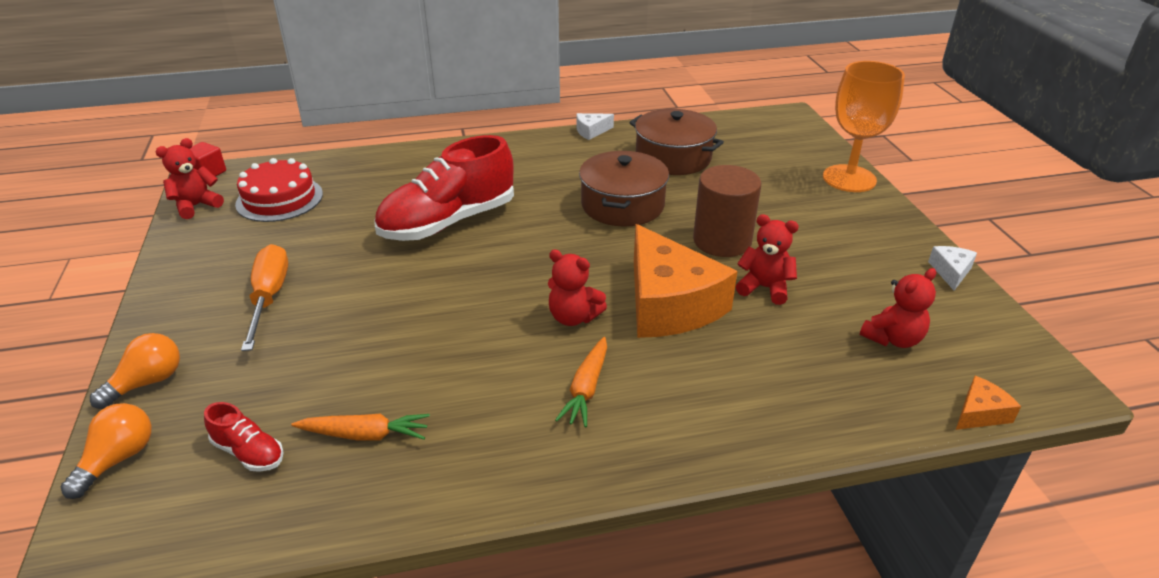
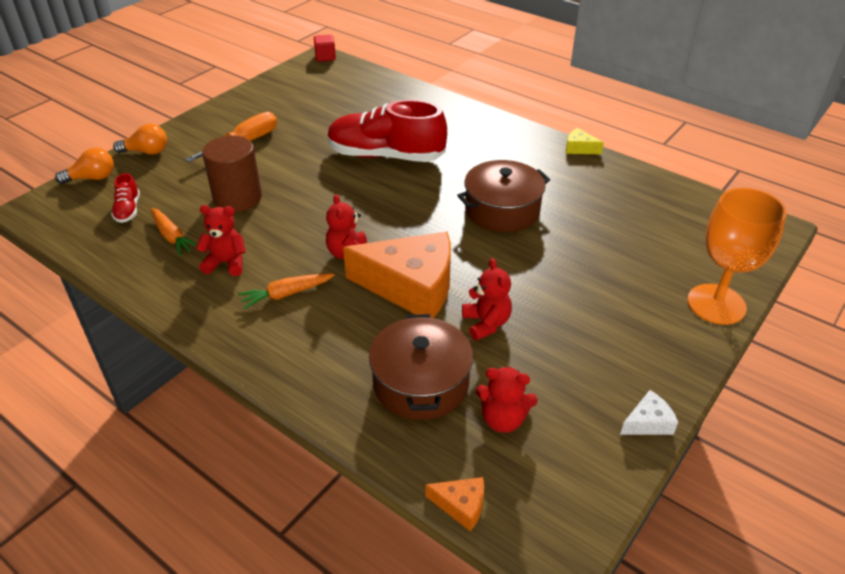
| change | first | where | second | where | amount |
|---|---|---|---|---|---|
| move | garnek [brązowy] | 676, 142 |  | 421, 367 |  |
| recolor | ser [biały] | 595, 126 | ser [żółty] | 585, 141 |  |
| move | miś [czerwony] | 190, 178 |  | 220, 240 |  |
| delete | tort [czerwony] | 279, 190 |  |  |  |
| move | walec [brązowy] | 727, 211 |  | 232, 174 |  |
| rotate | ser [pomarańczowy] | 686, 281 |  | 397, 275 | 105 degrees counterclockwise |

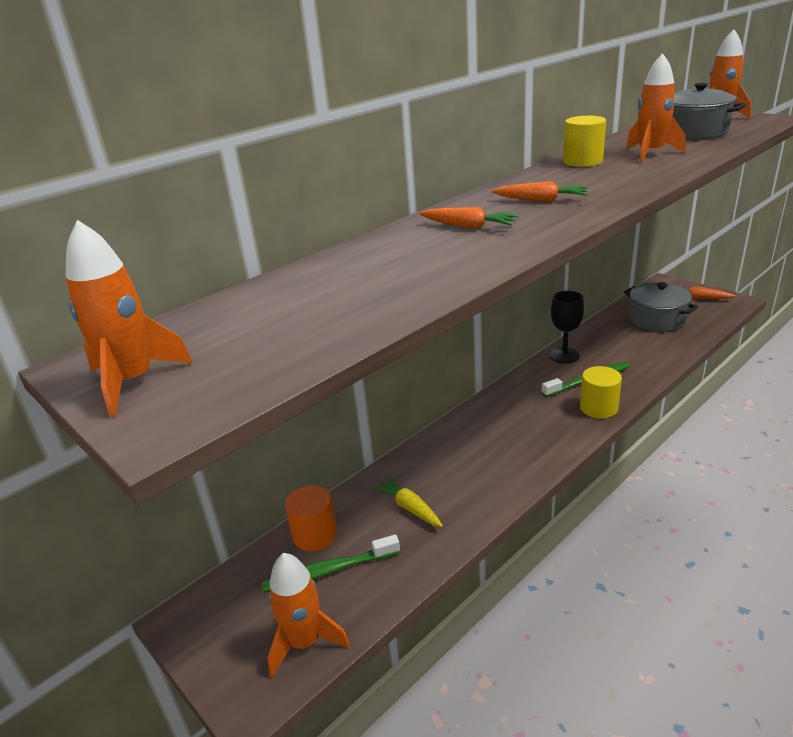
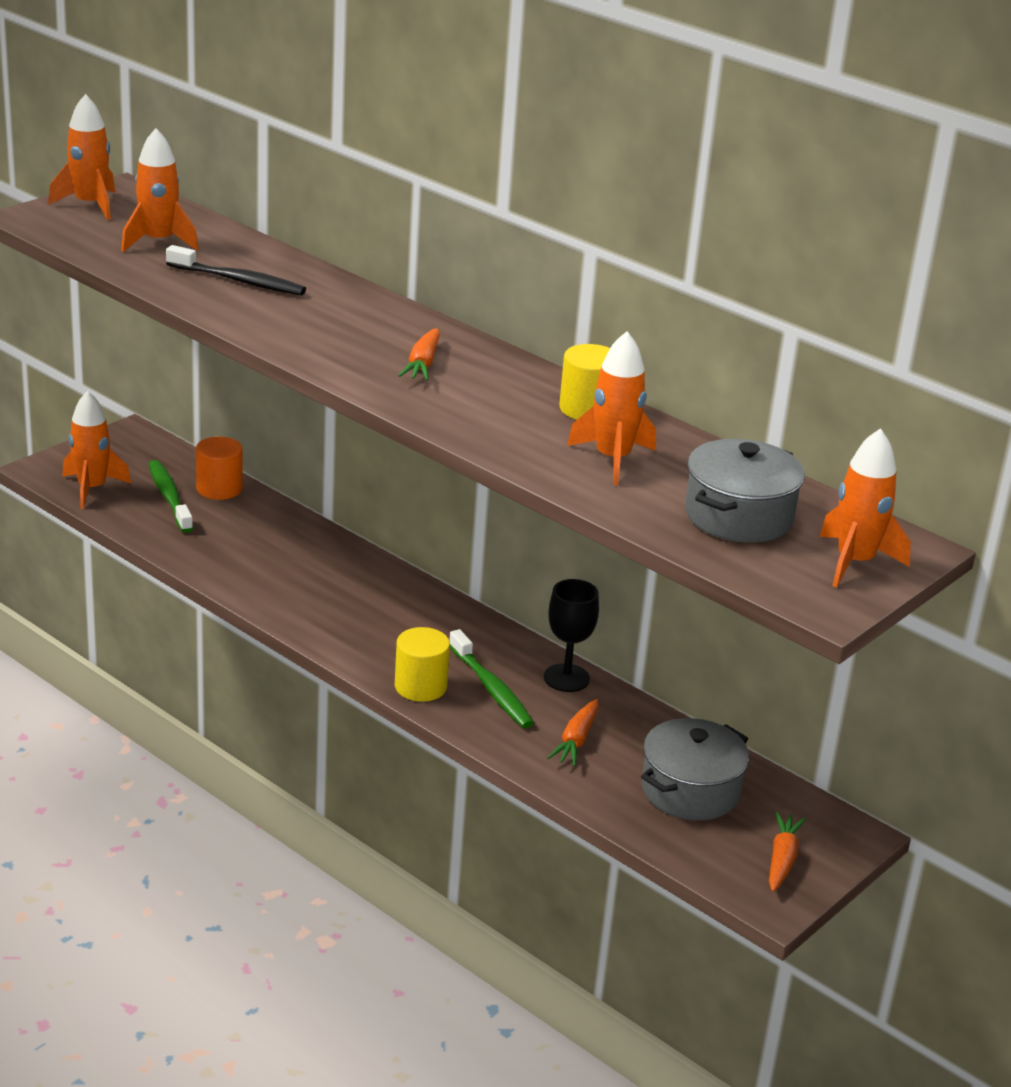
| change | first | where | second | where | amount |
|---|---|---|---|---|---|
| move | marchewka [pomarańczowy] | 469, 218 |  | 573, 732 |  |
| delete | marchewka [żółty] | 407, 501 |  |  |  |
| insert |  |  | rakieta [pomarańczowy] | 160, 190 |  |
| insert |  |  | szczoteczka do zębów [czarny] | 236, 270 |  |

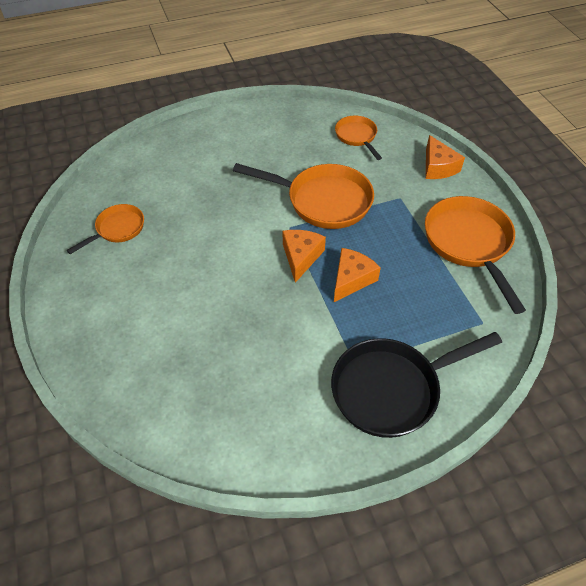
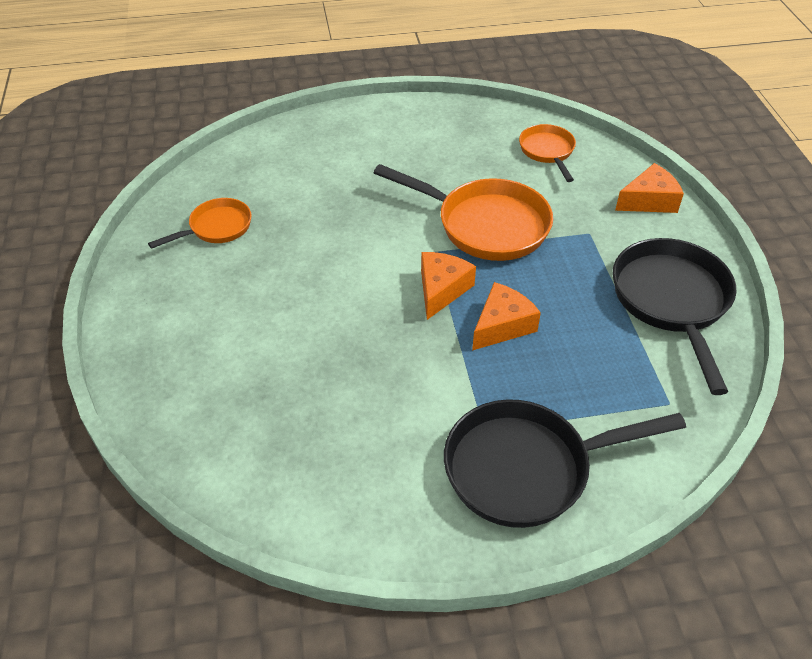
| change | first | where | second | where | amount |
|---|---|---|---|---|---|
| rotate | ser [pomarańczowy] | 445, 157 |  | 649, 188 | 105 degrees counterclockwise |
| recolor | patelnia [pomarańczowy] | 475, 255 | patelnia [czarny] | 674, 316 |  |

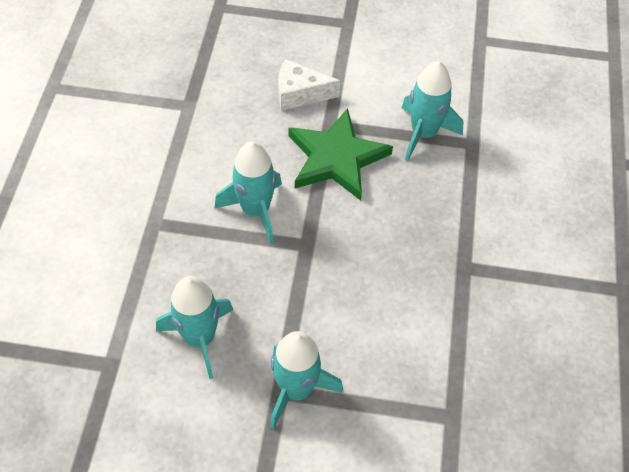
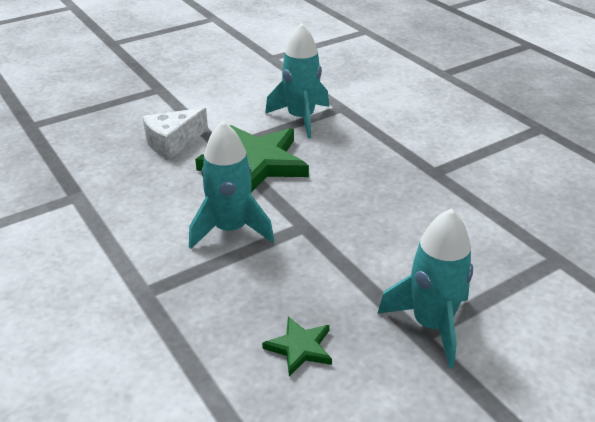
| change | first | where | second | where | amount |
|---|---|---|---|---|---|
| replace | rakieta [turkusowy] | 194, 327 | gwiazda [zielony] | 297, 346 |  |

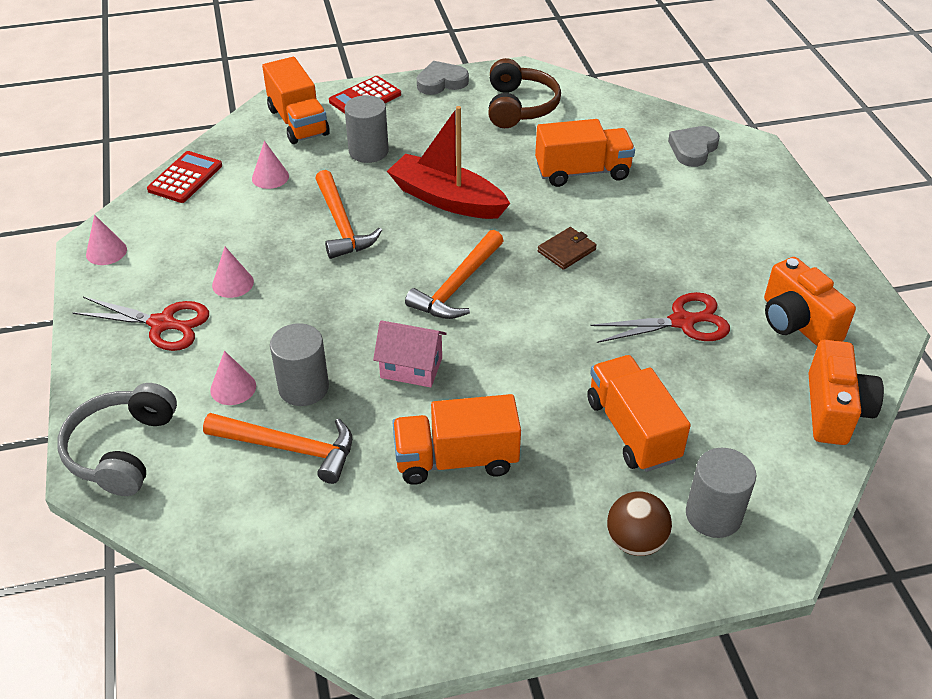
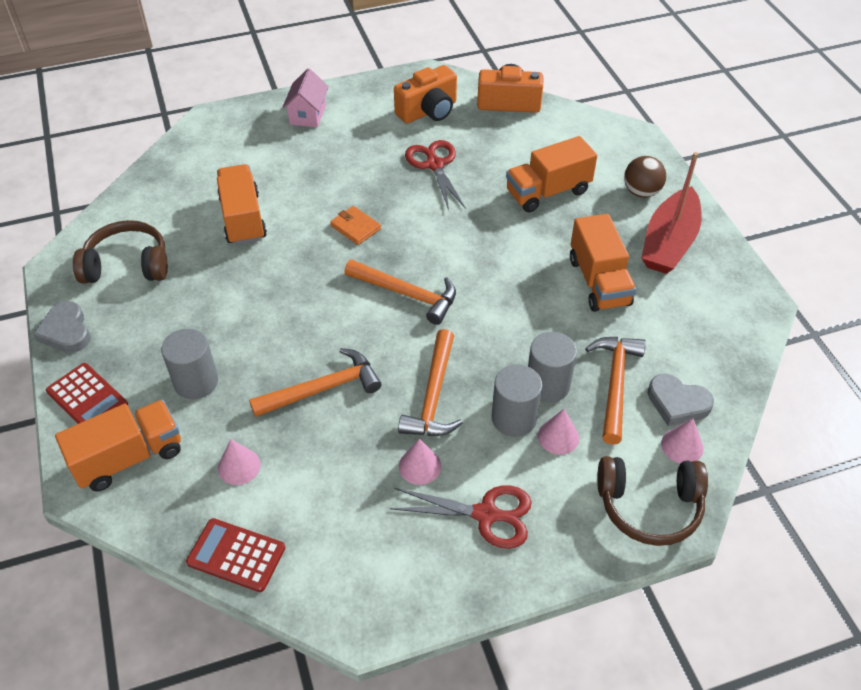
| change | first | where | second | where | amount |
|---|---|---|---|---|---|
| move | łódka [czerwony] | 448, 162 |  | 671, 213 |  |
| move | serce [szary] | 694, 146 |  | 681, 400 |  |
| move | stożek [różowy] | 106, 240 |  | 682, 441 |  |
| recolor | portfel [brązowy] | 567, 248 | portfel [pomarańczowy] | 355, 225 |  |
| rotate | nożyczki [czerwony] | 141, 324 |  | 461, 517 | 90 degrees clockwise |
| move | domek [różowy] | 410, 353 |  | 305, 97 |  |
| recolor | słuchawki [szary] | 117, 439 | słuchawki [brązowy] | 652, 501 |  |
| move | walec [szary] | 721, 493 |  | 517, 401 |  |
| insert |  |  | młotek [pomarańczowy] | 430, 382 |  |

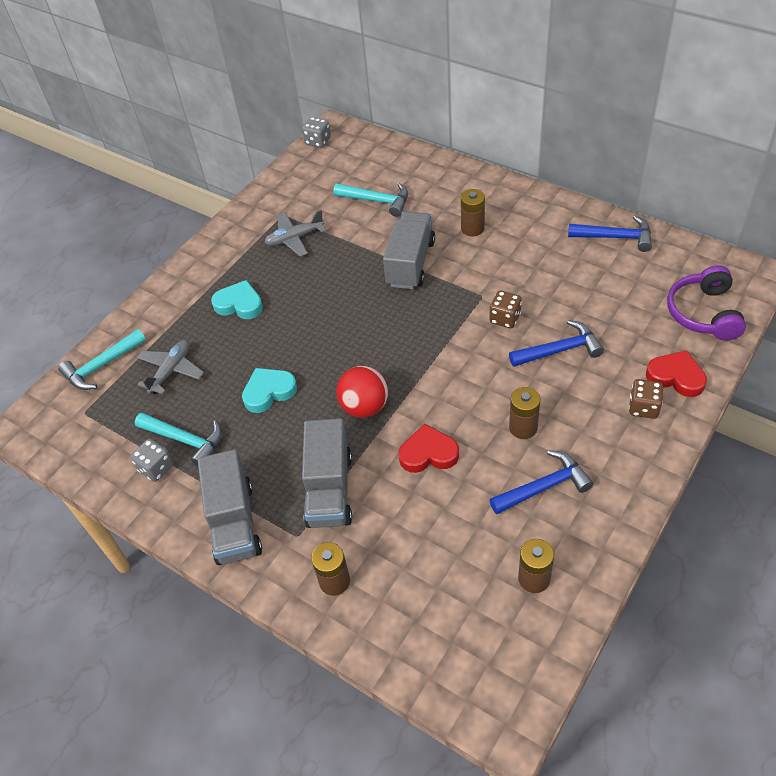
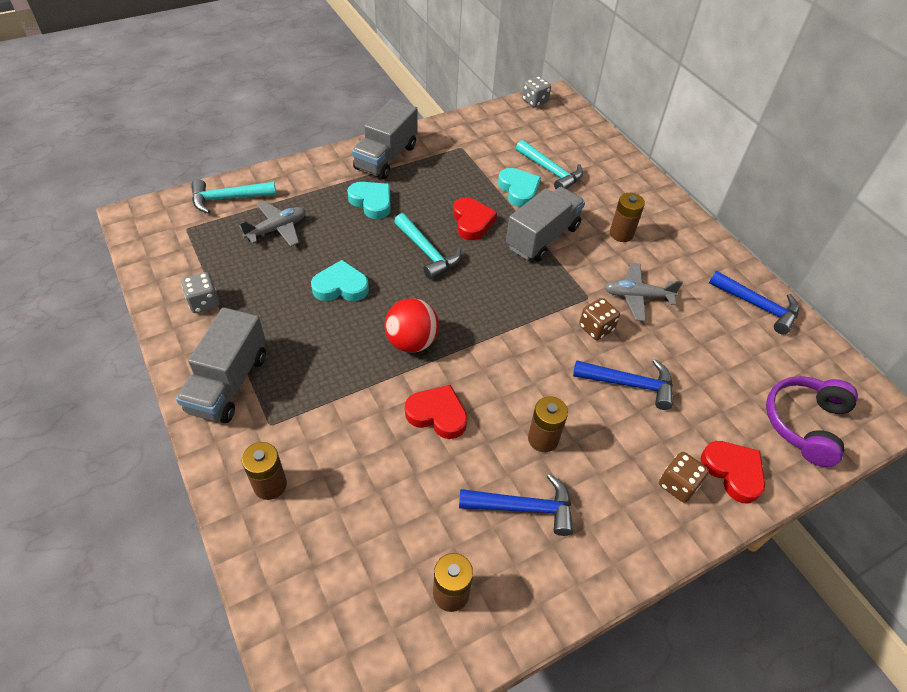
| change | first | where | second | where | amount |
|---|---|---|---|---|---|
| move | samolot [szary] | 295, 233 |  | 644, 292 |  |
| move | młotek [turkusowy] | 178, 439 |  | 427, 246 |  |
| move | ciężarówka [szary] | 327, 473 |  | 385, 139 |  |
| insert |  |  | serce [turkusowy] | 519, 187 |  |
| insert |  |  | serce [czerwony] | 475, 219 |  |

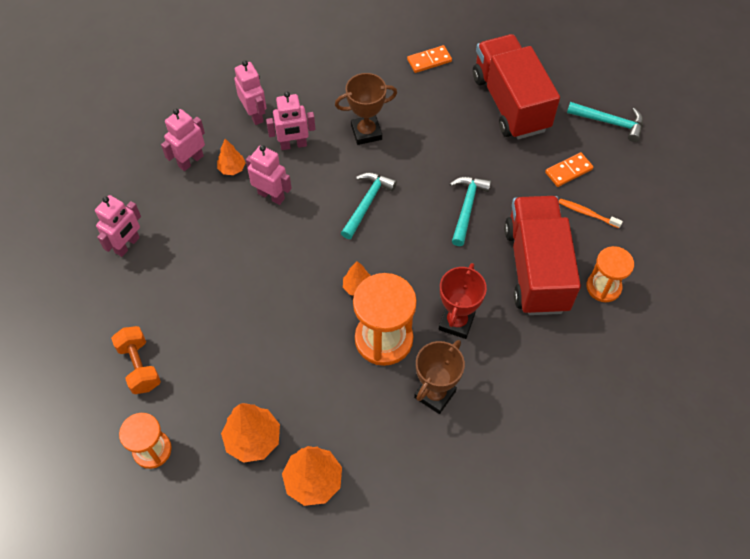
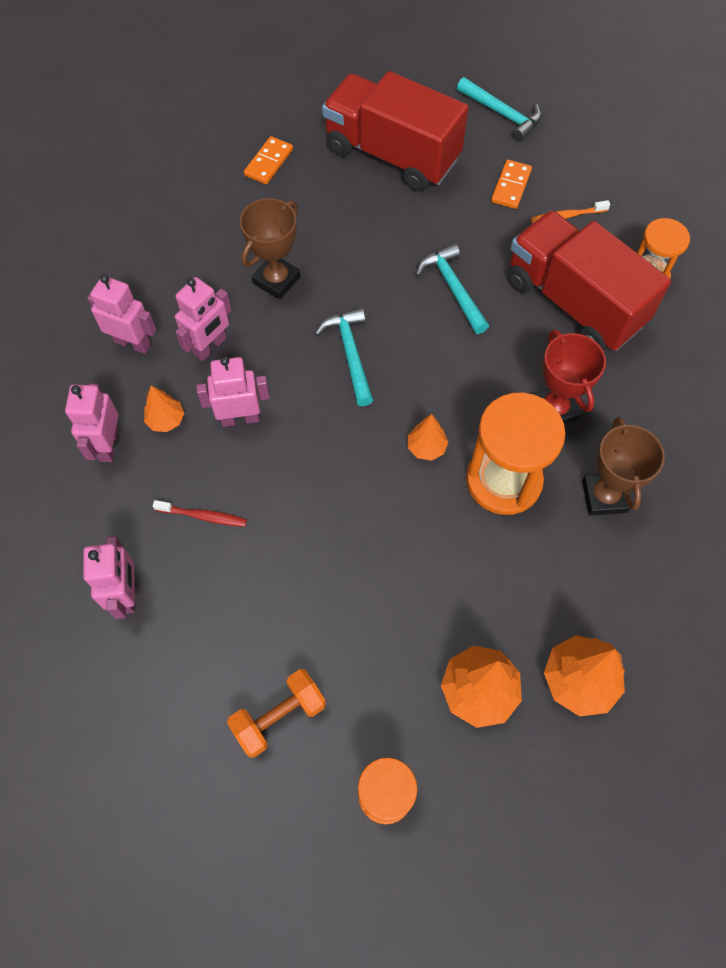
| change | first | where | second | where | amount |
|---|---|---|---|---|---|
| rotate | młotek [turkusowy] | 605, 122 |  | 499, 109 | 60 degrees clockwise |
| rotate | hantel [pomarańczowy] | 136, 360 |  | 276, 713 | 60 degrees counterclockwise |
| insert |  |  | szczoteczka do zębów [czerwony] | 200, 513 |  |

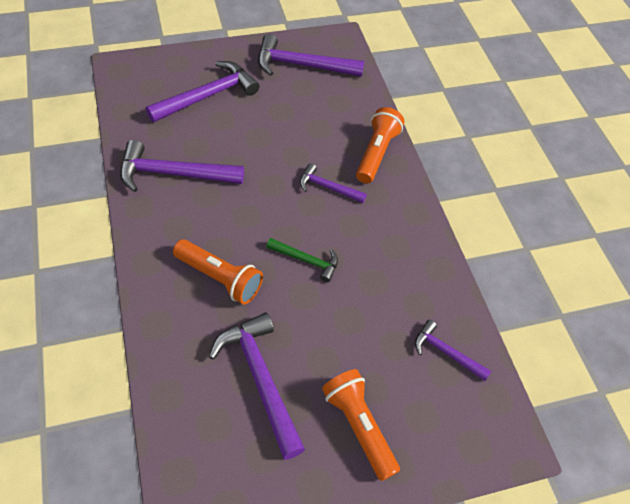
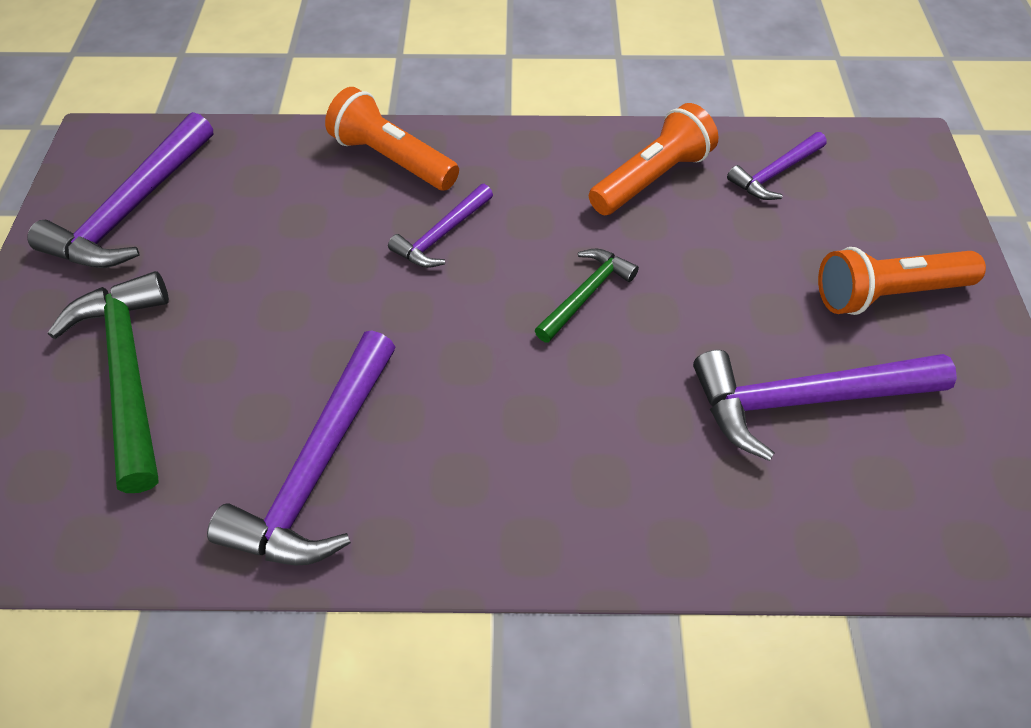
| change | first | where | second | where | amount |
|---|---|---|---|---|---|
| recolor | młotek [fioletowy] | 203, 92 | młotek [zielony] | 108, 382 |  |
| move | latarka [pomarańczowy] | 218, 272 |  | 654, 159 |  |

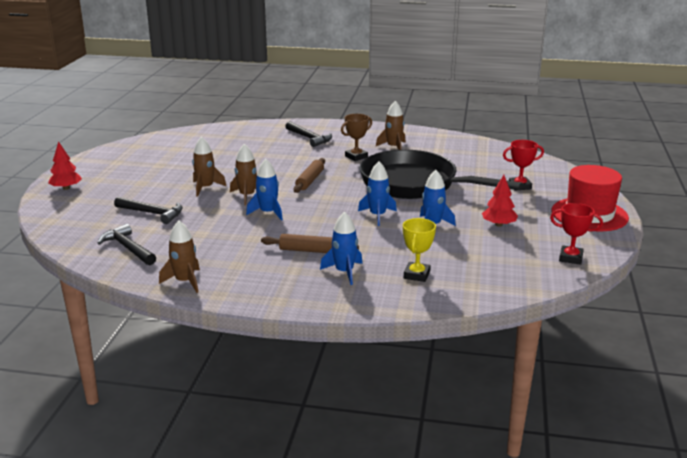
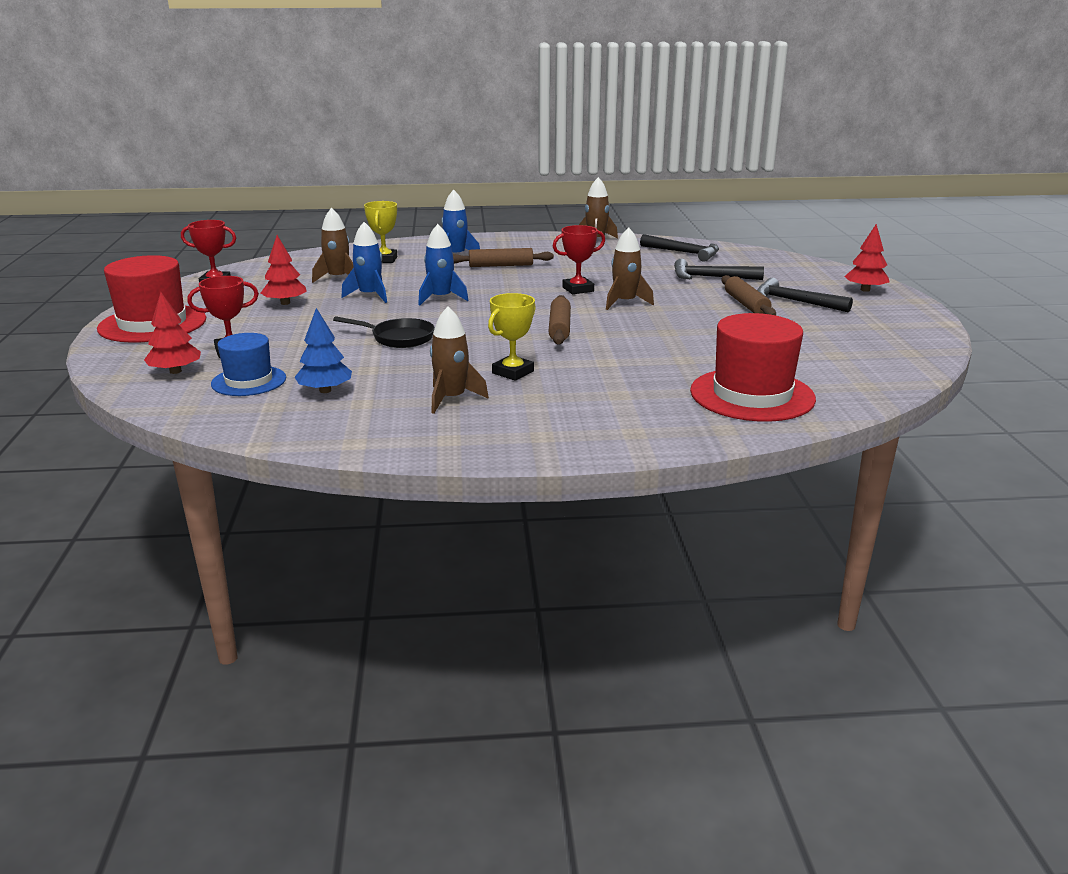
| change | first | where | second | where | amount |
|---|---|---|---|---|---|
| recolor | puchar [brązowy] | 356, 137 | puchar [żółty] | 512, 337 |  |
| move | młotek [czarny] | 308, 134 |  | 805, 295 |  |
| move | rakieta [brązowy] | 209, 166 |  | 333, 245 |  |
| resize | patelnia [czarny] | 441, 174 |  | 384, 332 | x0.41 |
| replace | rakieta [niebieski] | 264, 189 | puchar [czerwony] | 578, 259 |  |
| insert |  |  | wałek do ciasta [brązowy] | 748, 295 |  |
| insert |  |  | drzewko [czerwony] | 172, 333 |  |
| insert |  |  | drzewko [niebieski] | 323, 350 |  |
| insert |  |  | kapelusz [czerwony] | 753, 367 |  |
| insert |  |  | kapelusz [niebieski] | 248, 364 |  |

